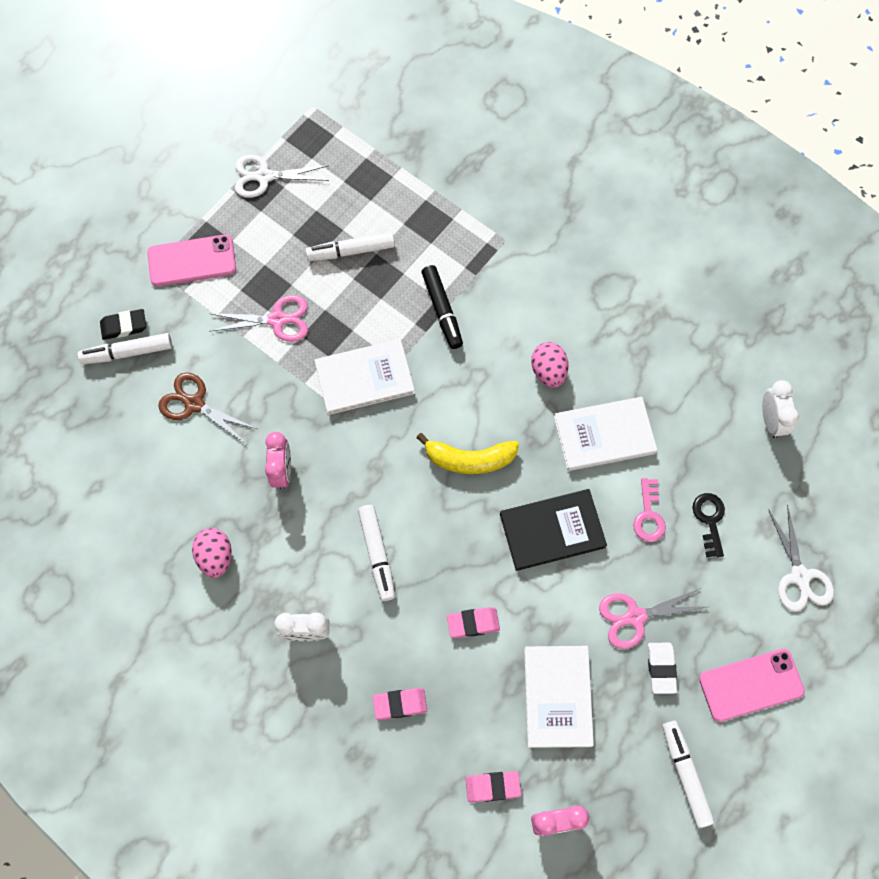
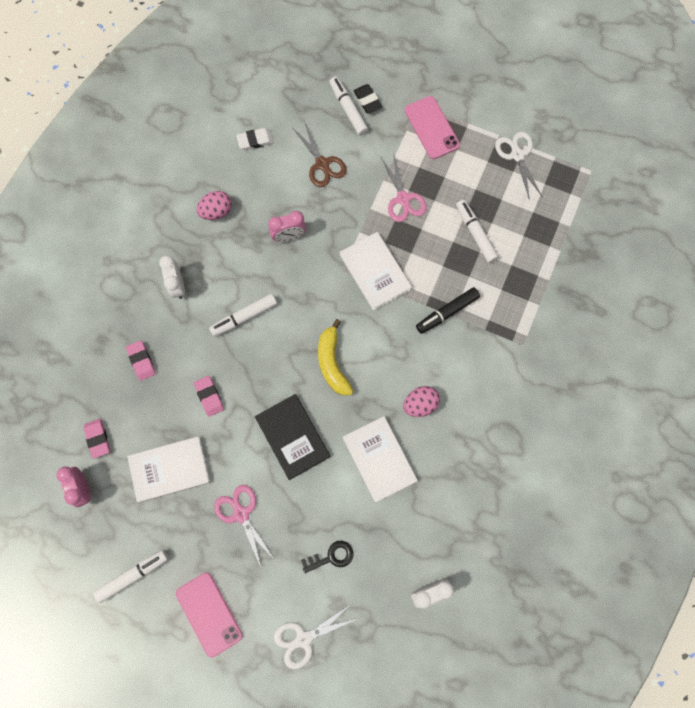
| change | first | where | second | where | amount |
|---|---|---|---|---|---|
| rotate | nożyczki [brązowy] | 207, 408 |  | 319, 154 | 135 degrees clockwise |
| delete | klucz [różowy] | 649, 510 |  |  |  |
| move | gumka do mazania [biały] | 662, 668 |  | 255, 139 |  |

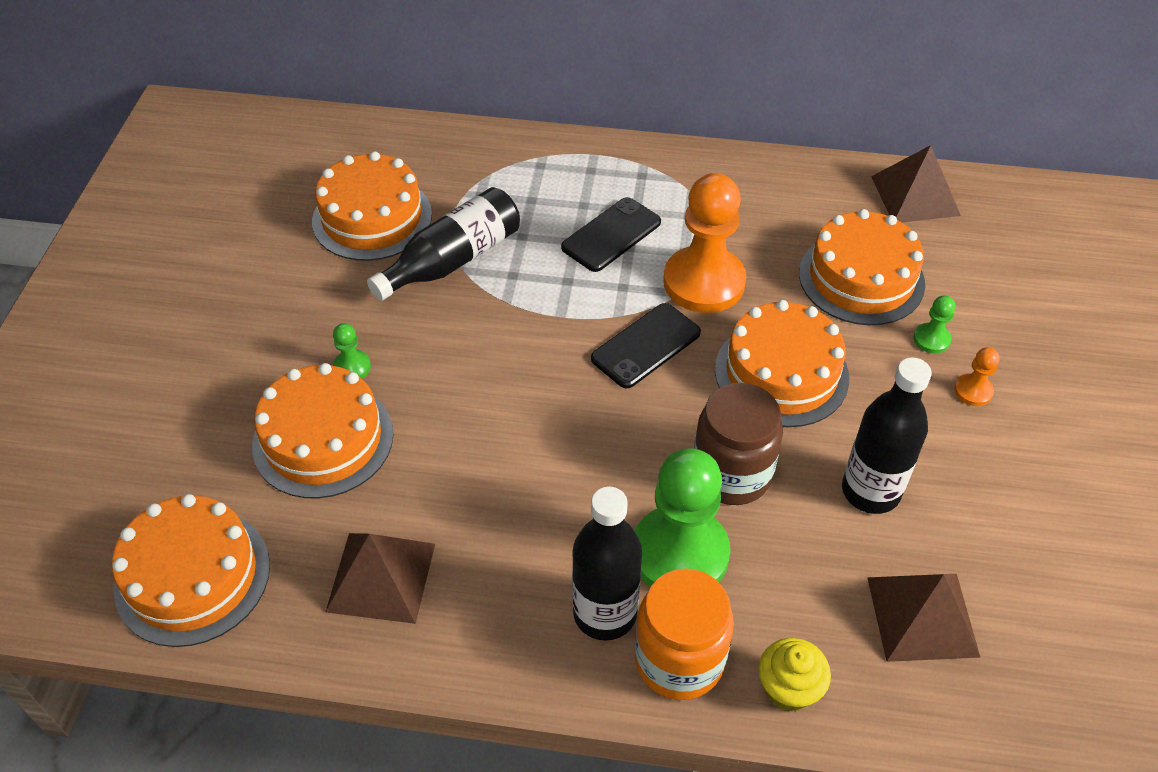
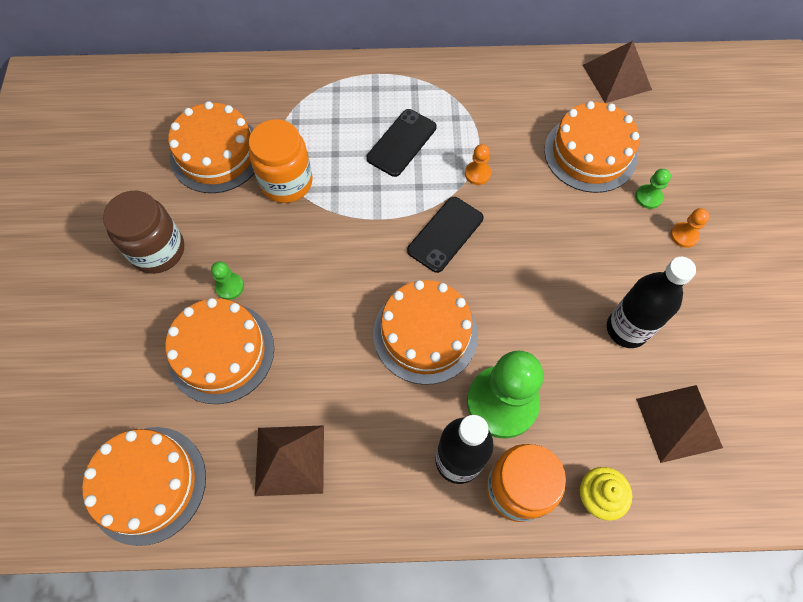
| change | first | where | second | where | amount |
|---|---|---|---|---|---|
| resize | pionek [pomarańczowy] | 704, 243 |  | 478, 164 | x0.43 |
| replace | butelka [czarny] | 443, 244 | słoik [pomarańczowy] | 281, 161 |  |
| move | tort [pomarańczowy] | 782, 363 |  | 425, 332 |  |
| move | słoik [brązowy] | 738, 444 |  | 143, 232 |  |

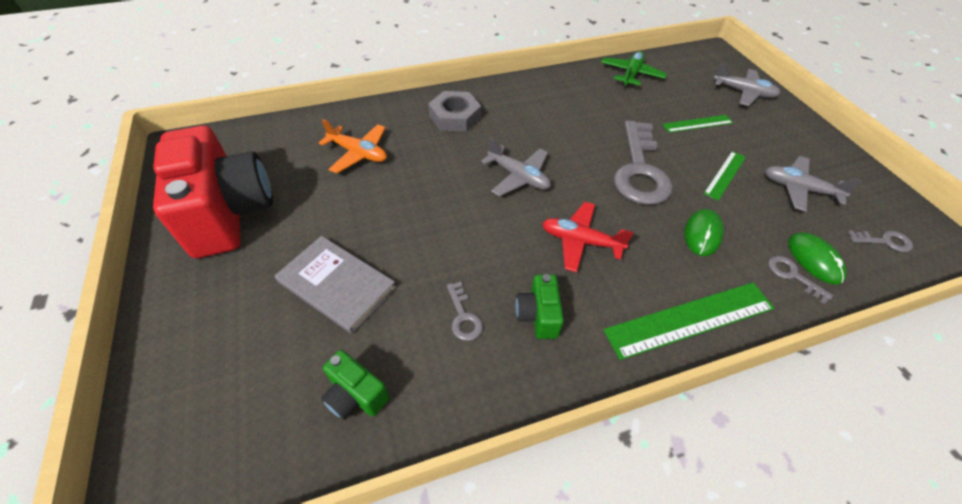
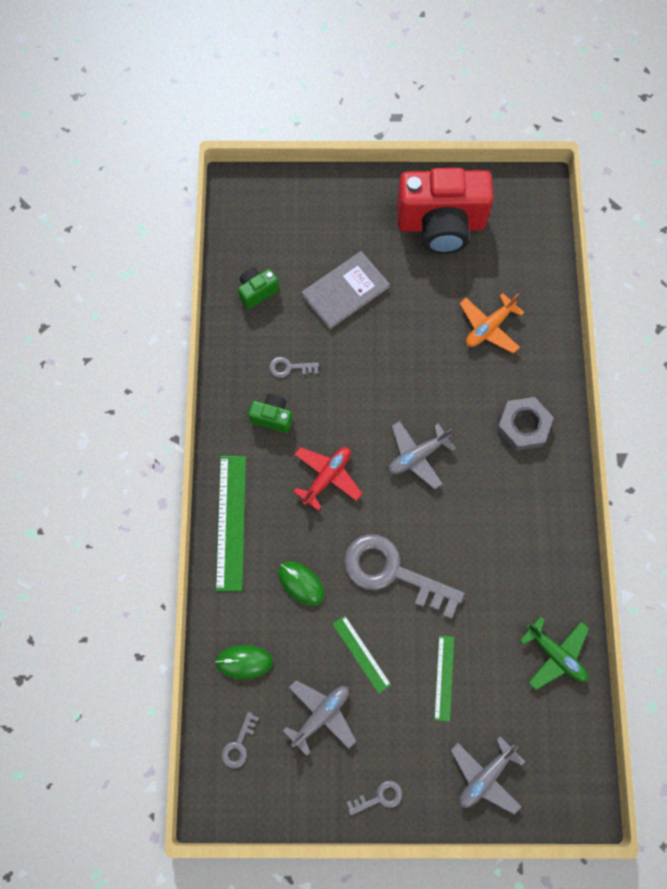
| change | first | where | second | where | amount |
|---|---|---|---|---|---|
| move | klucz [szary] | 800, 279 |  | 375, 797 |  |

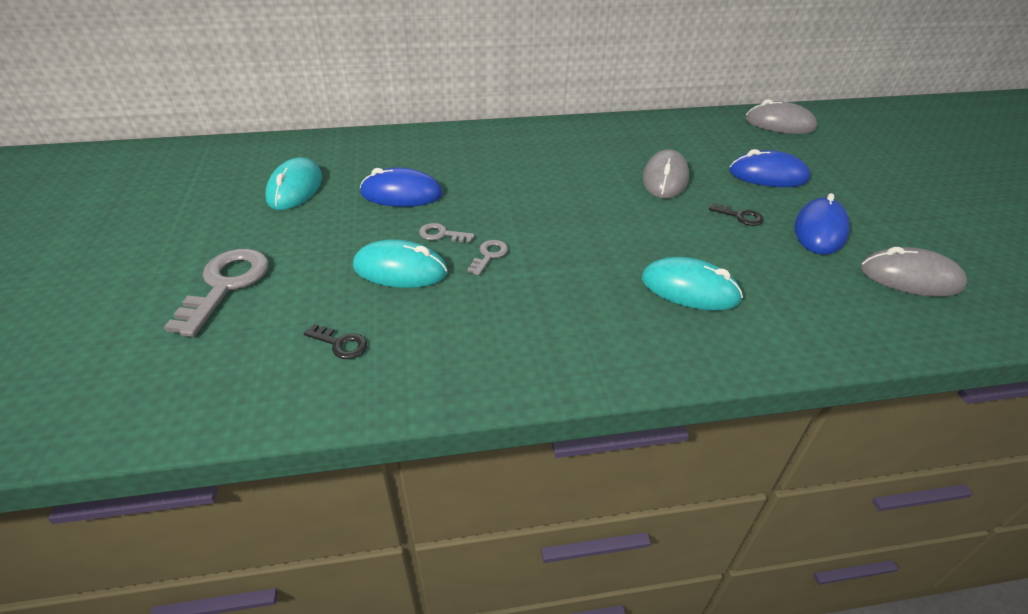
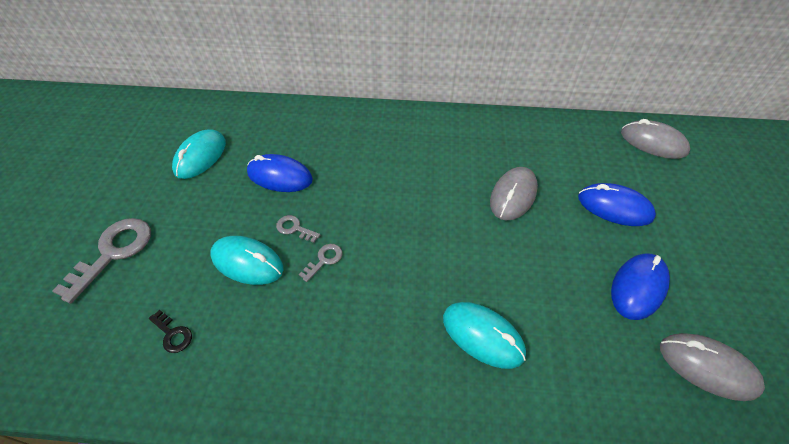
| change | first | where | second | where | amount |
|---|---|---|---|---|---|
| delete | klucz [czarny] | 736, 214 |  |  |  |

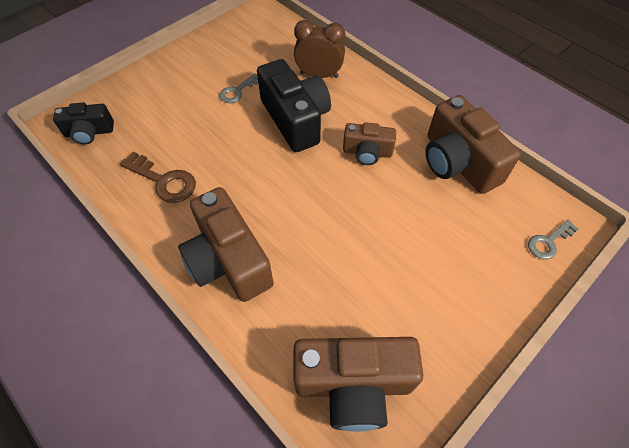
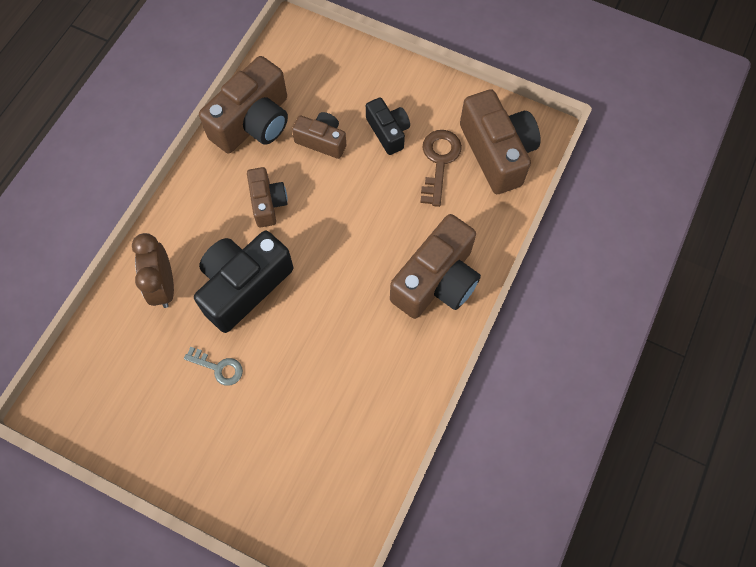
| change | first | where | second | where | amount |
|---|---|---|---|---|---|
| move | aparat fotograficzny [czarny] | 83, 123 |  | 388, 126 |  |
| move | klucz [brązowy] | 158, 177 |  | 441, 168 |  |
| delete | klucz [szary] | 553, 239 |  |  |  |
| insert |  |  | aparat fotograficzny [brązowy] | 319, 135 |  |

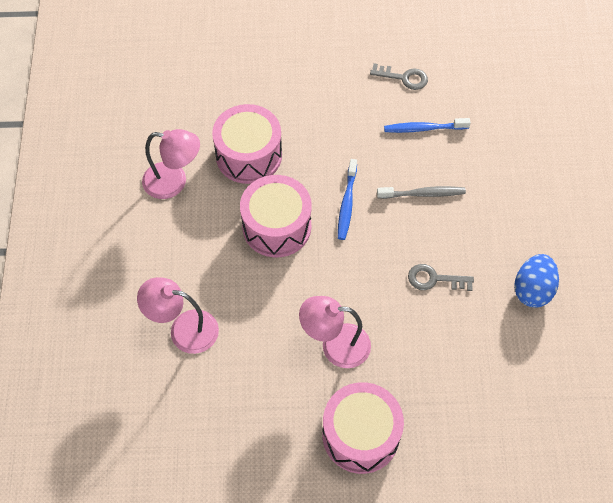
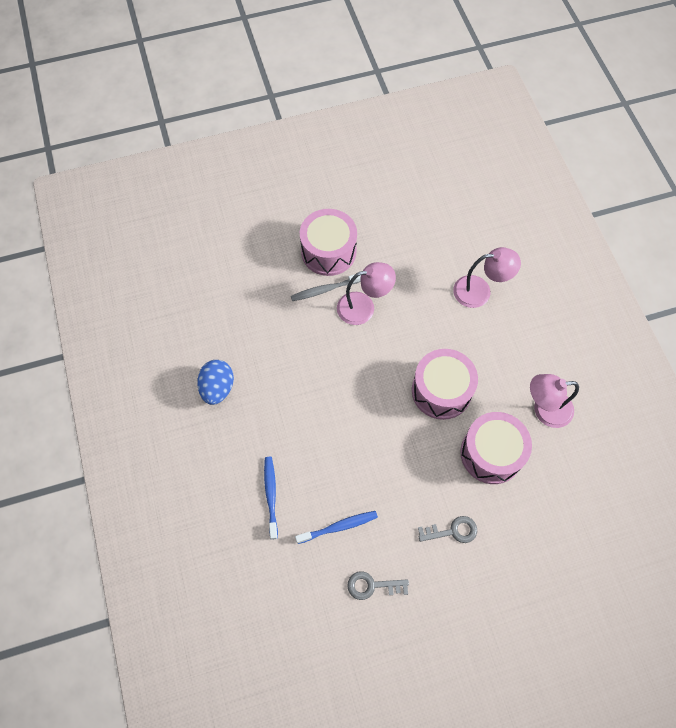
| change | first | where | second | where | amount |
|---|---|---|---|---|---|
| move | szczoteczka do zębów [niebieski] | 347, 199 |  | 271, 498 |  |
| move | szczoteczka do zębów [szary] | 421, 192 |  | 326, 287 |  |
| move | klucz [szary] | 441, 277 |  | 447, 529 |  |

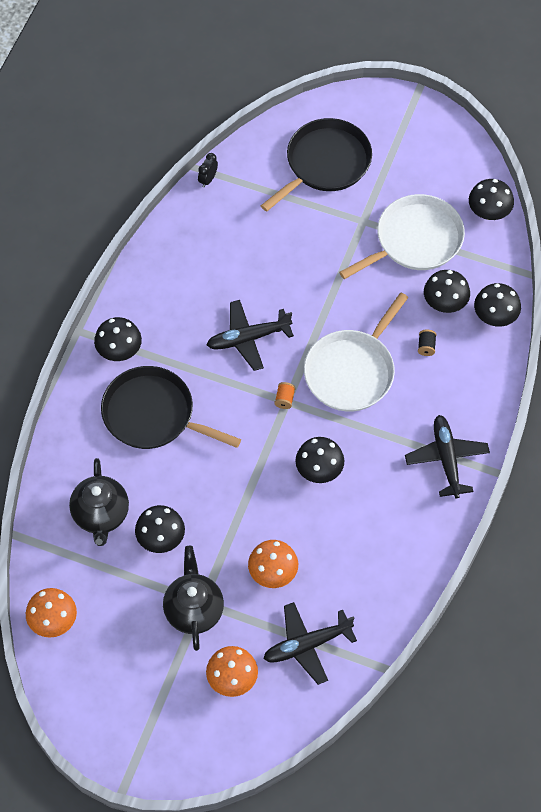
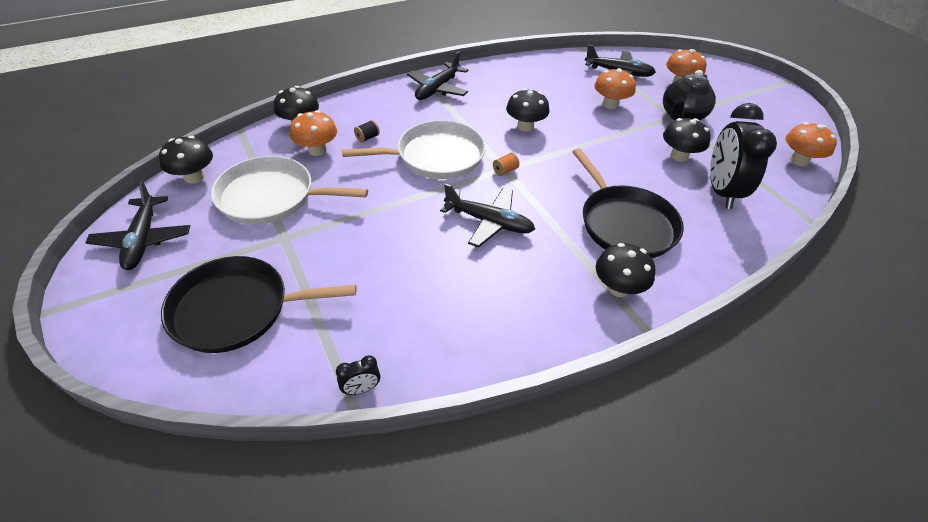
| change | first | where | second | where | amount |
|---|---|---|---|---|---|
| recolor | grzyb [czarny] | 447, 291 | grzyb [pomarańczowy] | 313, 133 |  |
| replace | imbryk [czarny] | 99, 502 | budzik [czarny] | 743, 156 |  |
| insert |  |  | samolot [czarny] | 137, 225 |  |

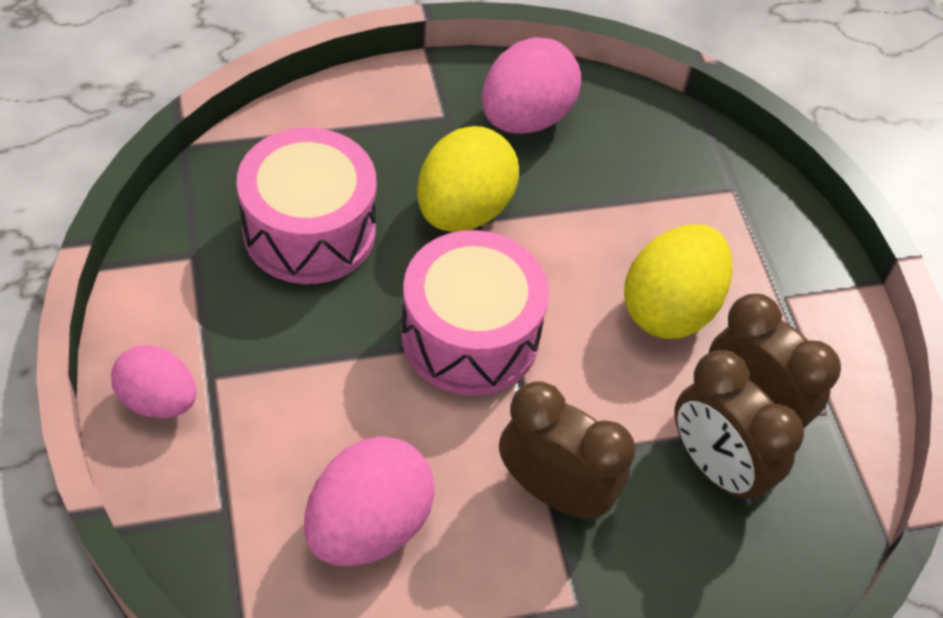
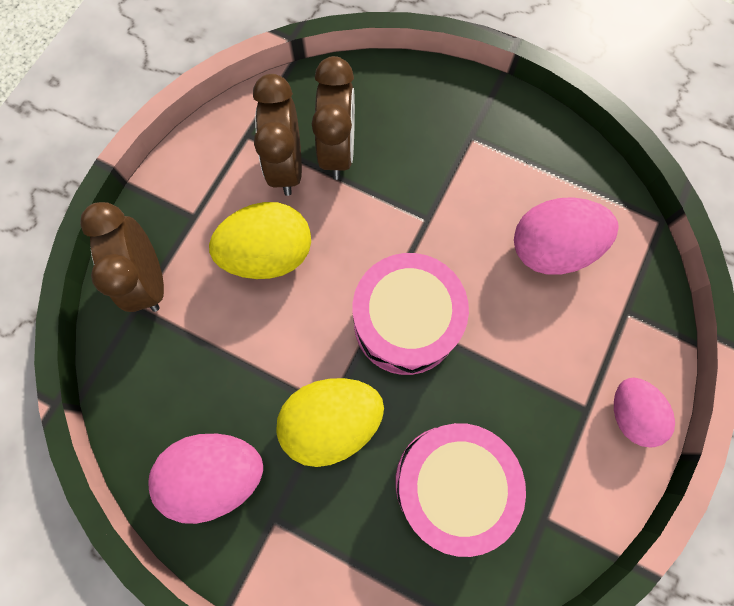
| change | first | where | second | where | amount |
|---|---|---|---|---|---|
| move | budzik [brązowy] | 567, 450 |  | 122, 257 |  |

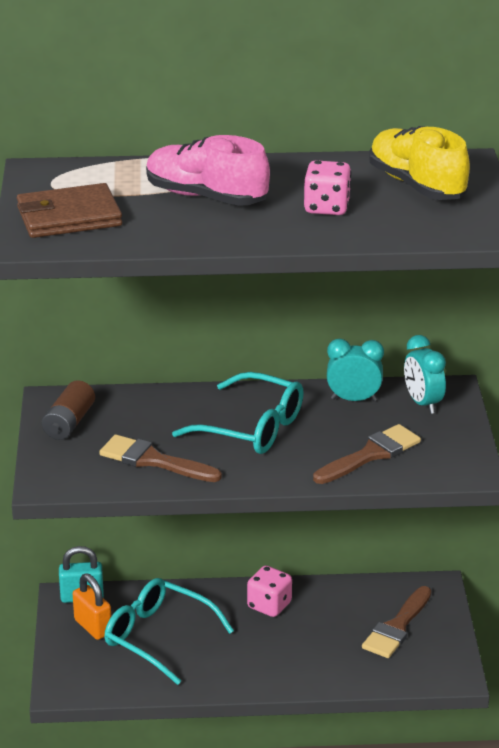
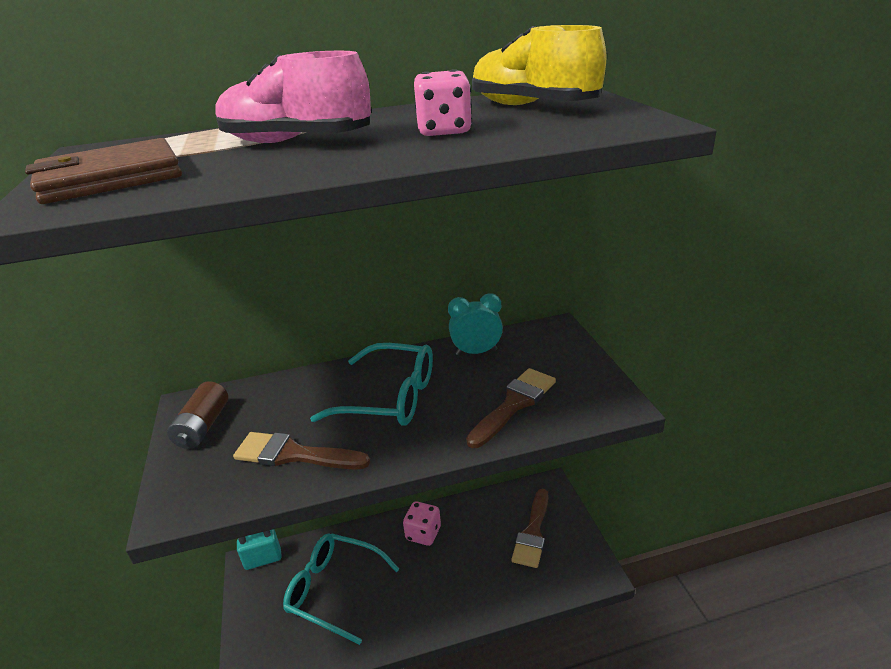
| change | first | where | second | where | amount |
|---|---|---|---|---|---|
| delete | budzik [turkusowy] | 425, 374 |  |  |  |
| delete | kłódka [pomarańczowy] | 92, 606 |  |  |  |

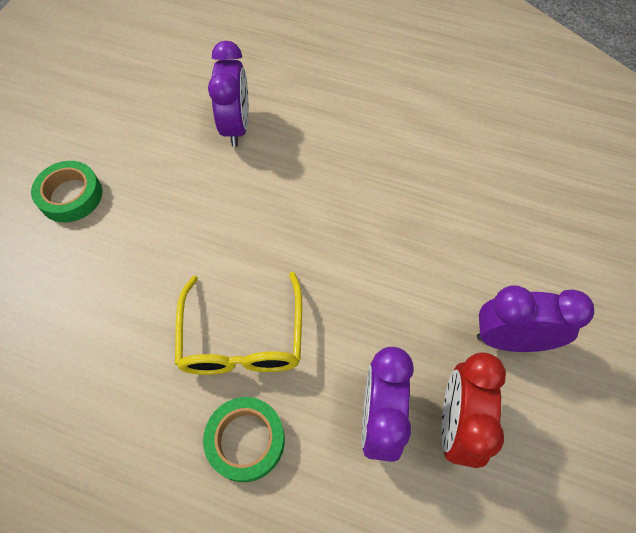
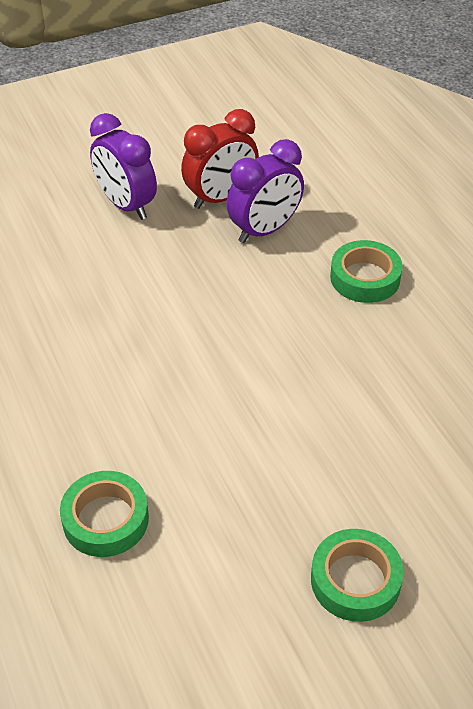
| change | first | where | second | where | amount |
|---|---|---|---|---|---|
| replace | budzik [fioletowy] | 228, 94 | taśma klejąca [zielony] | 104, 514 |  |
| delete | okulary [żółty] | 238, 323 |  |  |  |

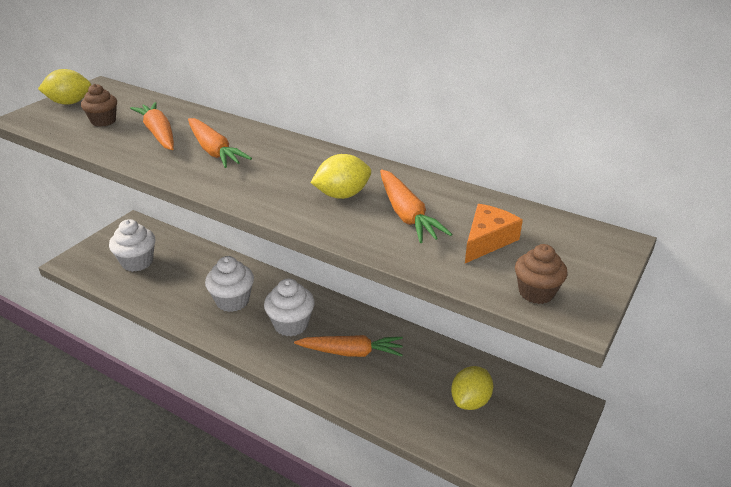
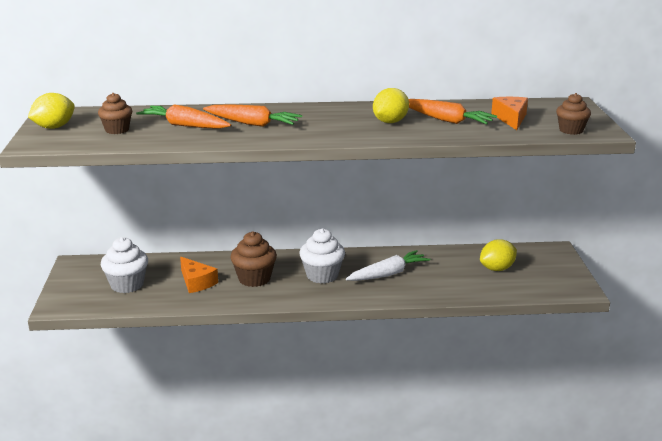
| change | first | where | second | where | amount |
|---|---|---|---|---|---|
| recolor | muffinka [biały] | 229, 284 | muffinka [brązowy] | 253, 259 |  |
| recolor | marchewka [pomarańczowy] | 348, 346 | marchewka [biały] | 388, 265 |  |
| rotate | cytryna [żółty] | 472, 388 |  | 498, 255 | 60 degrees clockwise |
| insert |  |  | ser [pomarańczowy] | 199, 275 |  |

